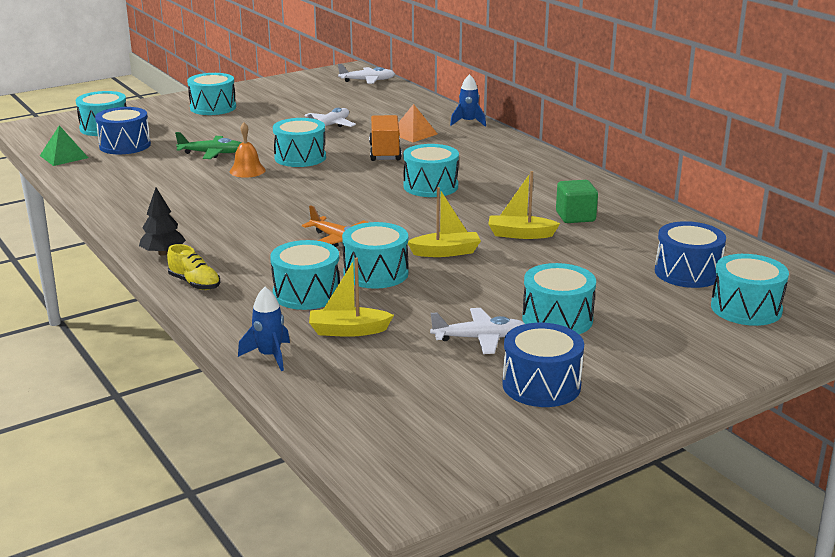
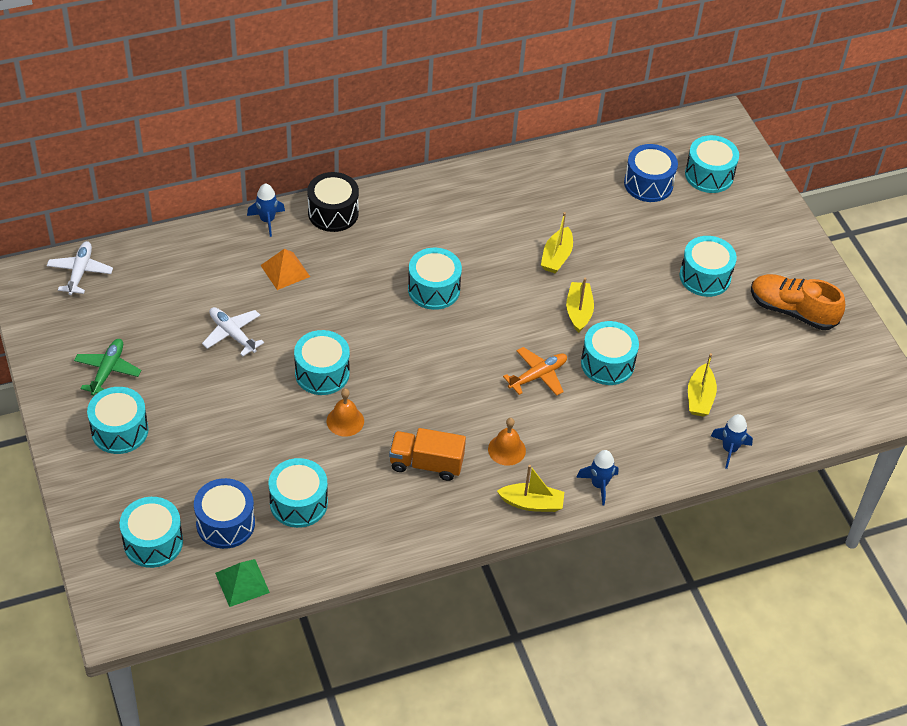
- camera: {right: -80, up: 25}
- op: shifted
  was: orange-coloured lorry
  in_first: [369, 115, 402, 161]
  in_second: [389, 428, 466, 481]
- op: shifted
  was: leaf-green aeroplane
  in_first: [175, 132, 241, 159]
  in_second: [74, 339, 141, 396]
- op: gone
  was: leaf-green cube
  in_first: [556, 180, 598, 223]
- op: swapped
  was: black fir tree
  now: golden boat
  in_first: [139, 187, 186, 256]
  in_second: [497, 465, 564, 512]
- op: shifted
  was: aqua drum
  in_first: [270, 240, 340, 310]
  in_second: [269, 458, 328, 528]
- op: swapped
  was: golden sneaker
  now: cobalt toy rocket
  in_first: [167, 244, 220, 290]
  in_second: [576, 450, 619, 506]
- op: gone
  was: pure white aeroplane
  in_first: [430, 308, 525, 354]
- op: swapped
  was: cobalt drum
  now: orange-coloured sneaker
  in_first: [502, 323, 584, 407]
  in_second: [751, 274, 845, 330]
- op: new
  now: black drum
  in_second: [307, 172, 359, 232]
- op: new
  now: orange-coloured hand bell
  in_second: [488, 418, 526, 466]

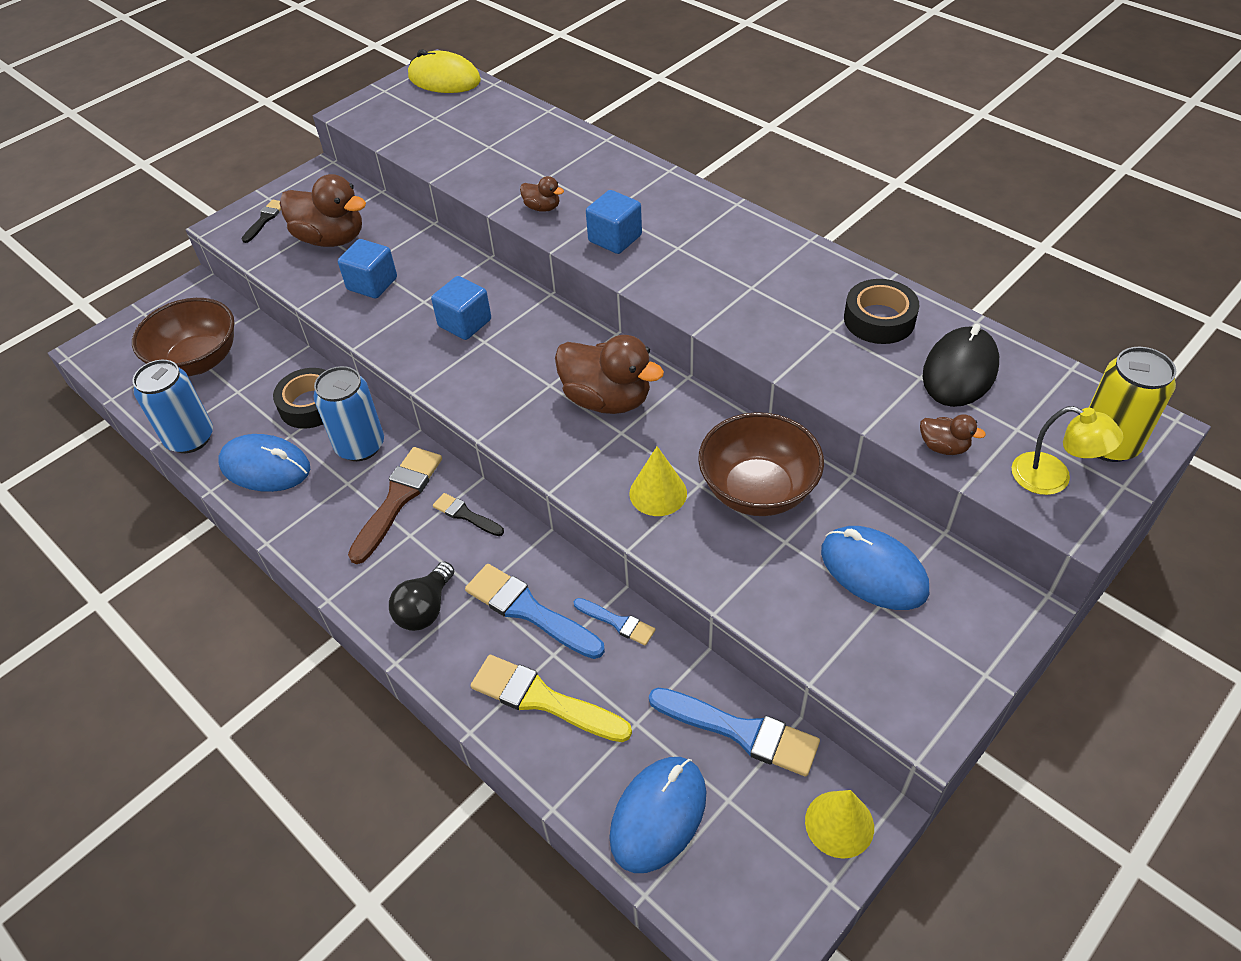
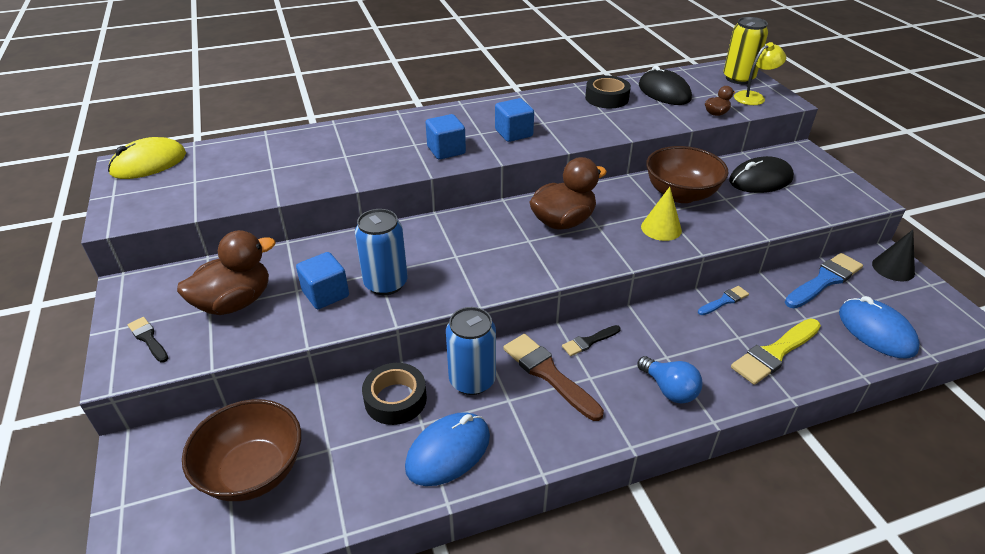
- camera: {right: -65, up: -10}
- op: gone
  was: brown rubber duck
  in_first: [520, 176, 564, 212]
- op: shifted
  was: cobalt cube
  in_first: [431, 276, 491, 340]
  in_second: [495, 98, 534, 142]
- op: shifted
  was: cobalt soda can
  in_first: [132, 360, 213, 453]
  in_second: [355, 209, 408, 295]
- op: repainted
  was: cobalt computer mouse
  now: black computer mouse
  in_first: [821, 526, 929, 610]
  in_second: [729, 156, 794, 193]
- op: repainted
  was: black light bulb
  now: cobalt light bulb
  in_first: [389, 562, 454, 631]
  in_second: [637, 356, 702, 403]
- op: gone
  was: cobalt paintbrush
  in_first: [465, 564, 605, 659]
- op: repainted
  was: golden solid cone
  now: black solid cone
  in_first: [805, 790, 874, 859]
  in_second: [872, 230, 915, 281]

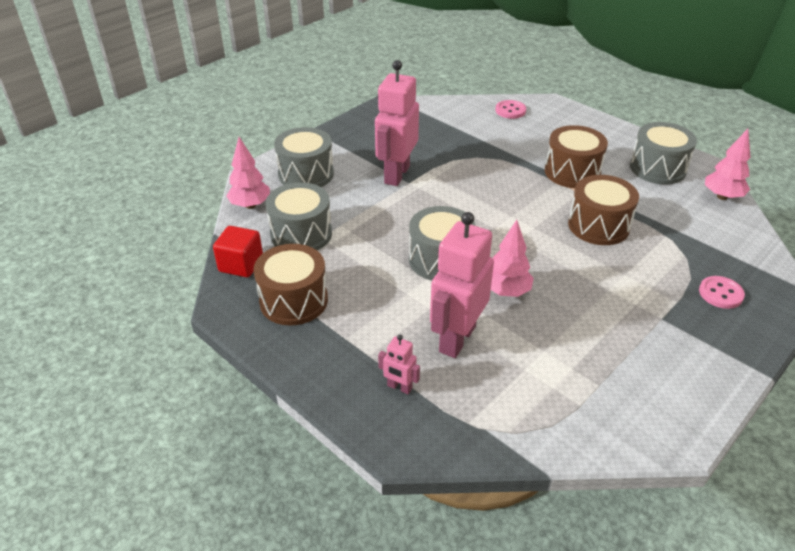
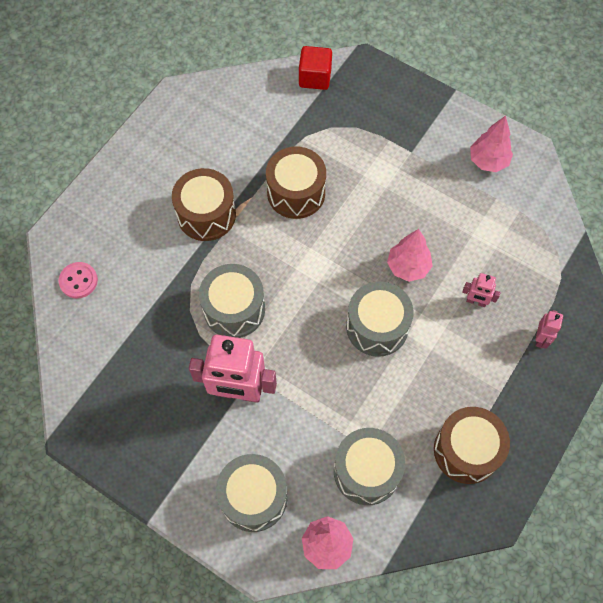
- camera: {right: -100, up: 25}
- op: shifted
  was: gray drum
  in_first: [630, 122, 697, 185]
  in_second: [199, 264, 265, 338]
- op: shifted
  was: rose-pink fir tree
  in_first: [705, 129, 751, 200]
  in_second: [470, 116, 513, 172]
- op: scaled
  was: rose-pink robot
  in_first: [430, 212, 494, 358]
  in_second: [462, 273, 501, 307]
  ratio: 0.45
- op: shifted
  was: red cube
  in_first: [213, 226, 263, 277]
  in_second: [299, 46, 332, 90]
- op: gone
  was: rose-pink button
  in_first: [699, 276, 745, 309]

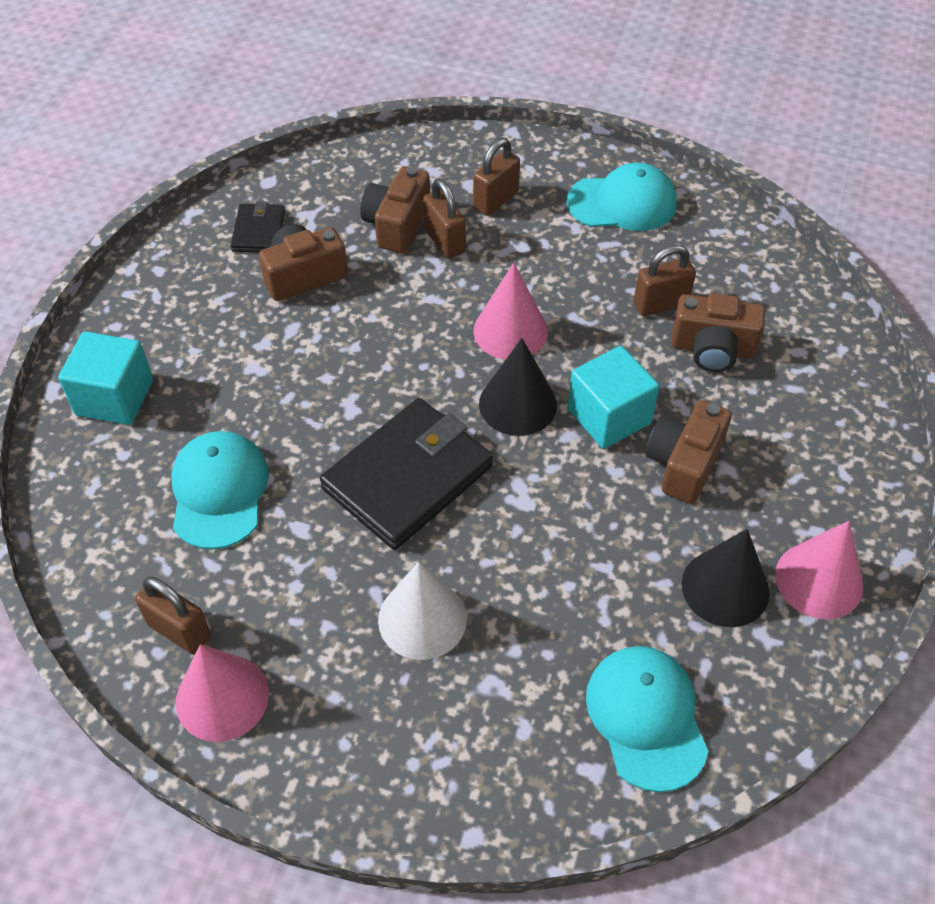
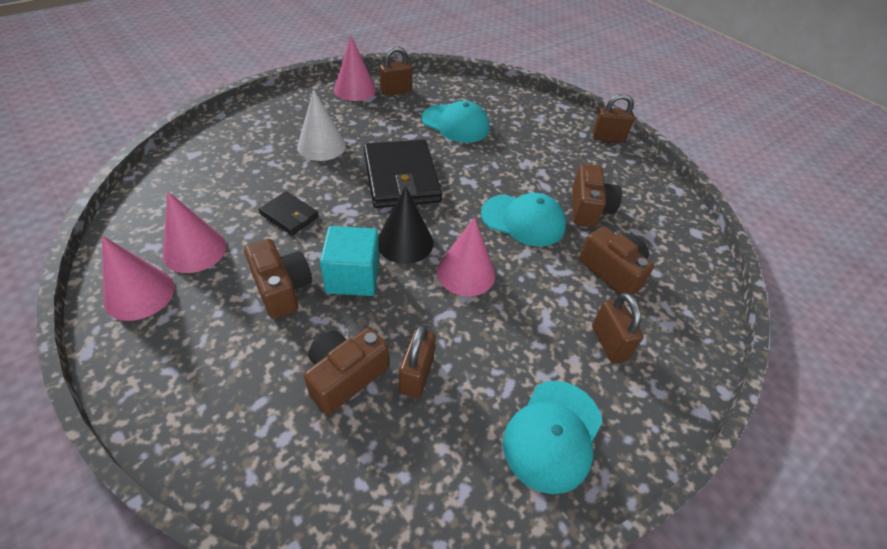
- camera: {right: 120, up: -5}
- op: shifted
  was: brown padlock
  in_first: [423, 179, 466, 259]
  in_second: [592, 94, 634, 143]
- op: shifted
  was: black billfold
  in_first: [230, 201, 285, 252]
  in_second: [258, 191, 319, 235]
- op: gone
  was: aqua cube
  in_first: [58, 331, 153, 425]
- op: repainted
  was: black solid cone
  now: rose-pink solid cone
  in_first: [682, 529, 770, 627]
  in_second: [162, 192, 226, 273]
- op: shifted
  was: aqua baseball cap
  in_first: [586, 646, 709, 792]
  in_second: [481, 193, 566, 246]

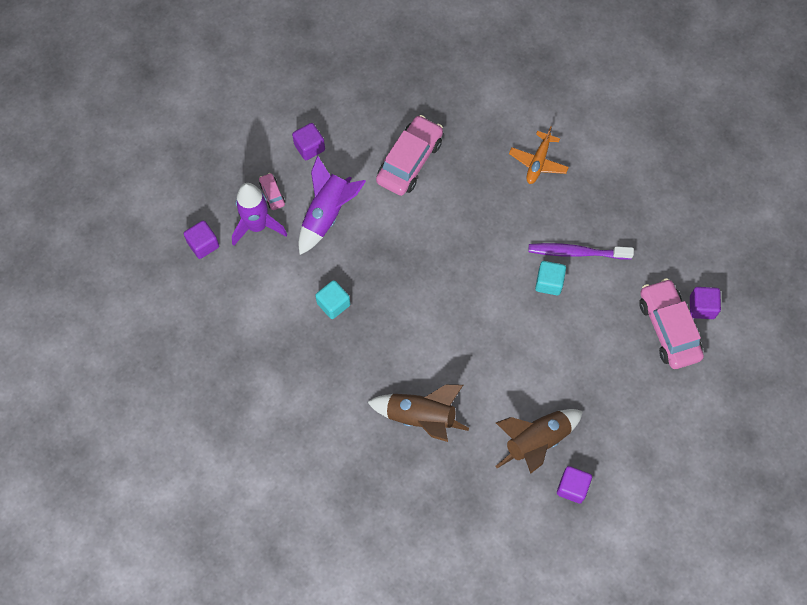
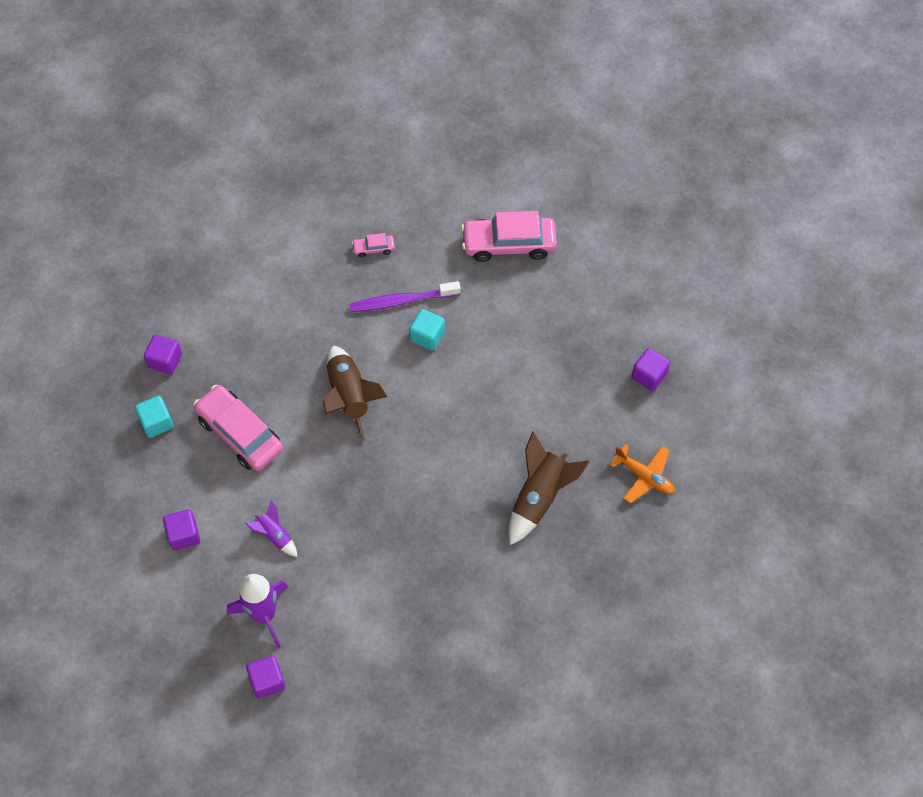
- camera: {right: -75, up: -5}
- op: shifted
  was: orange-coloured aeroplane
  in_first: [509, 126, 569, 184]
  in_second: [609, 444, 675, 503]
- op: scaled
  was: royal purple toy rocket
  in_first: [298, 156, 366, 255]
  in_second: [245, 500, 297, 557]
  ratio: 0.54
- op: shifted
  was: rose-pink toy car
  in_first: [259, 173, 285, 210]
  in_second: [352, 233, 395, 258]
- op: rotated
  was: royal purple dental brush
  in_first: [528, 243, 634, 260]
  in_second: [349, 281, 461, 312]
  clockwise: 60
- op: shifted
  was: aqua cube
  in_first: [315, 280, 350, 319]
  in_second: [135, 396, 174, 438]
- op: shifted
  was: royal purple cube
  in_first: [690, 287, 721, 319]
  in_second: [144, 334, 182, 375]
- op: shifted
  was: brown toy rocket
  in_first: [495, 409, 583, 474]
  in_second: [323, 345, 387, 441]

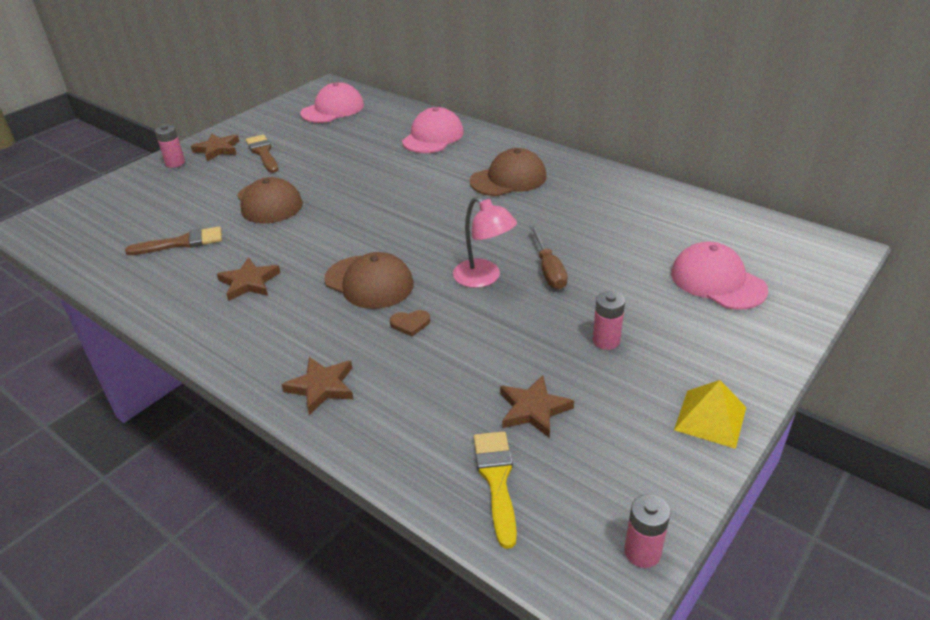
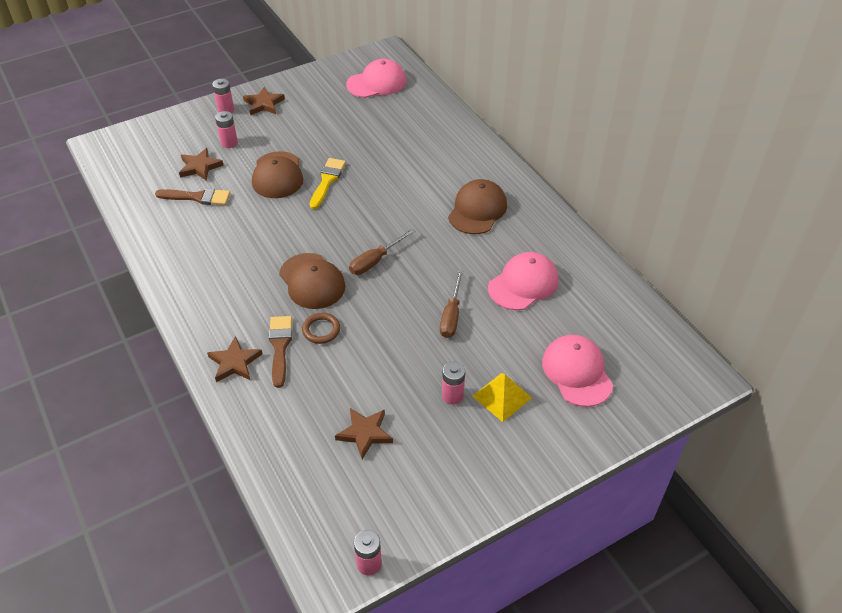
- camera: {right: 20, up: 10}
- op: shifted
  was: rose-pink baseball cap
  in_first: [402, 107, 464, 153]
  in_second: [488, 252, 558, 310]
- op: shifted
  was: brown paintbrush
  in_first: [246, 135, 278, 173]
  in_second: [269, 316, 292, 388]
- op: rotated
  was: brown baseball cap
  in_first: [470, 148, 547, 196]
  in_second: [448, 179, 507, 234]
  clockwise: -60
- op: gone
  was: rose-pink reading lamp
  in_first: [453, 197, 517, 288]
- op: shifted
  was: brown five-pointed star
  in_first: [217, 257, 280, 301]
  in_second: [179, 148, 224, 181]
- op: swapped
  was: brown heart shape
  now: brown hoop
  in_first: [390, 310, 430, 336]
  in_second: [302, 313, 340, 344]
- op: shifted
  was: golden solid pyramid
  in_first: [674, 380, 746, 449]
  in_second: [472, 373, 532, 422]
- op: shifted
  was: golden paintbrush
  in_first: [474, 431, 517, 549]
  in_second: [310, 158, 346, 209]
- op: new
  now: rose-pink AA battery
  in_second: [215, 111, 238, 148]
- op: new
  now: brown screwdriver
  in_second: [349, 228, 416, 275]

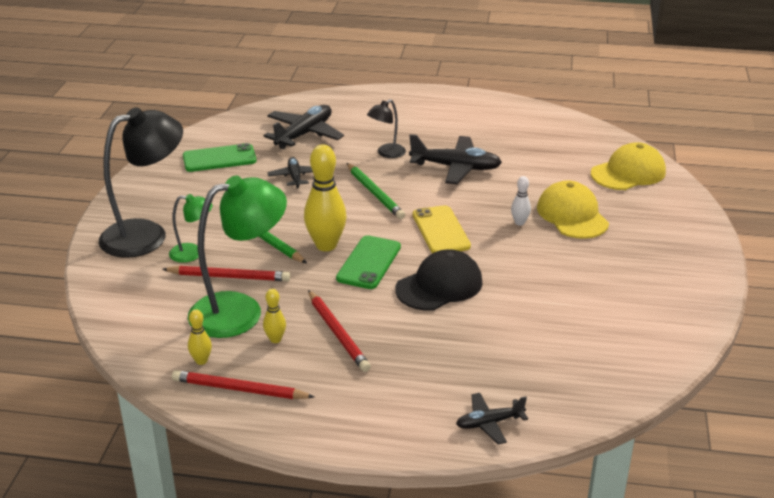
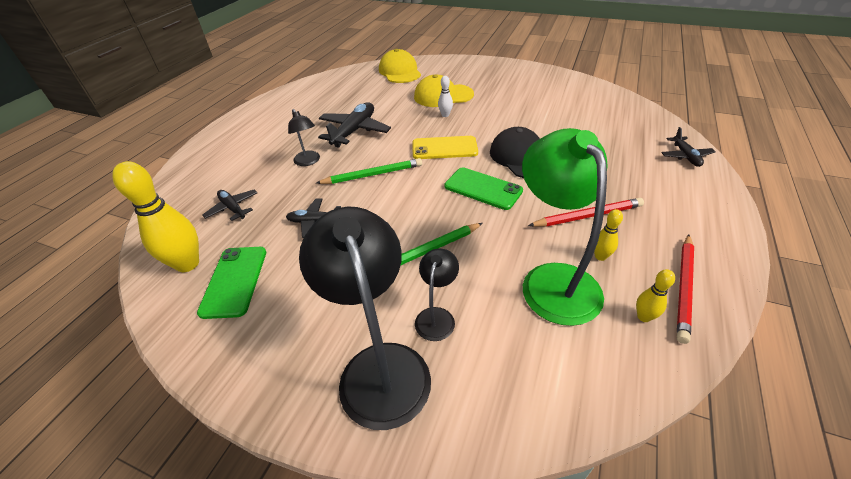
- camera: {right: -75, up: 10}
- op: scaled
  was: black aeroplane
  in_first: [263, 105, 344, 149]
  in_second: [202, 190, 257, 221]
  ratio: 0.57
- op: shifted
  was: golden bowling pin
  in_first: [304, 144, 346, 251]
  in_second: [112, 161, 199, 272]
- op: repainted
  was: leaf-green reading lamp
  now: black reading lamp
  in_first: [169, 194, 213, 263]
  in_second: [415, 249, 459, 341]
- op: gone
  was: red wooden pencil
  in_first: [162, 266, 290, 281]

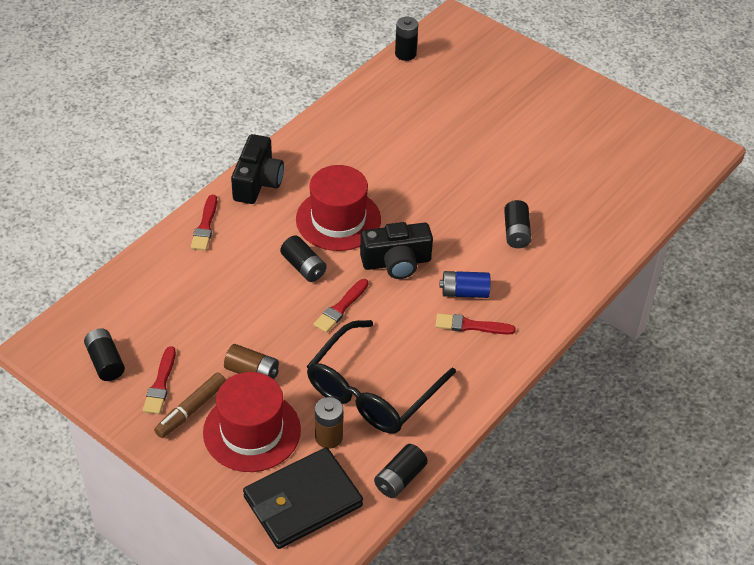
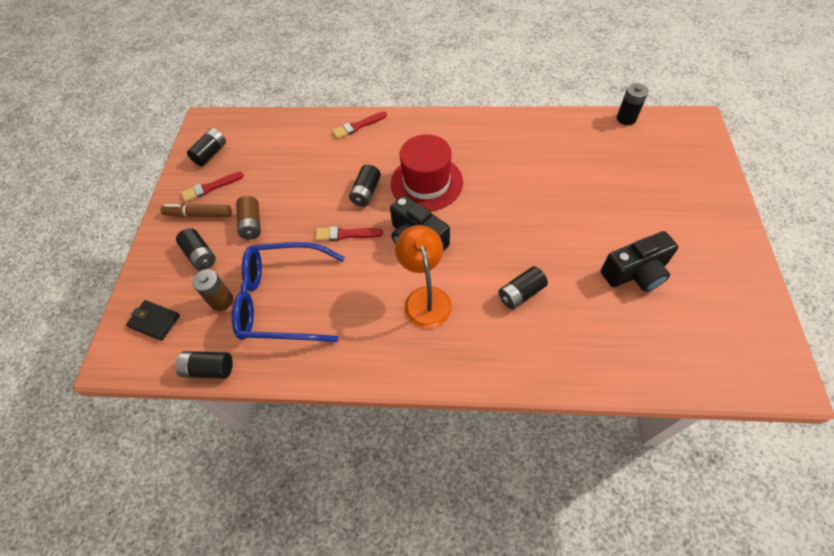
- camera: {right: 60, up: 10}
- op: shifted
  was: black photo camera
  in_first: [231, 134, 284, 204]
  in_second: [601, 231, 678, 292]
- op: swapped
  was: cobalt AA battery
  now: orange-coloured reading lamp
  in_first: [440, 271, 491, 298]
  in_second: [395, 225, 452, 328]
- op: gone
  was: red paintbrush
  in_first: [435, 313, 516, 334]
- op: repainted
  was: black eyeglasses
  now: cobalt eyeglasses
  in_first: [306, 320, 456, 433]
  in_second: [232, 242, 345, 342]
- op: swapped
  was: red hat
  now: black AA battery
  in_first: [203, 372, 301, 472]
  in_second: [176, 228, 216, 270]
- op: scaled
  was: black billfold
  in_first: [243, 447, 363, 549]
  in_second: [126, 300, 180, 341]
  ratio: 0.51

